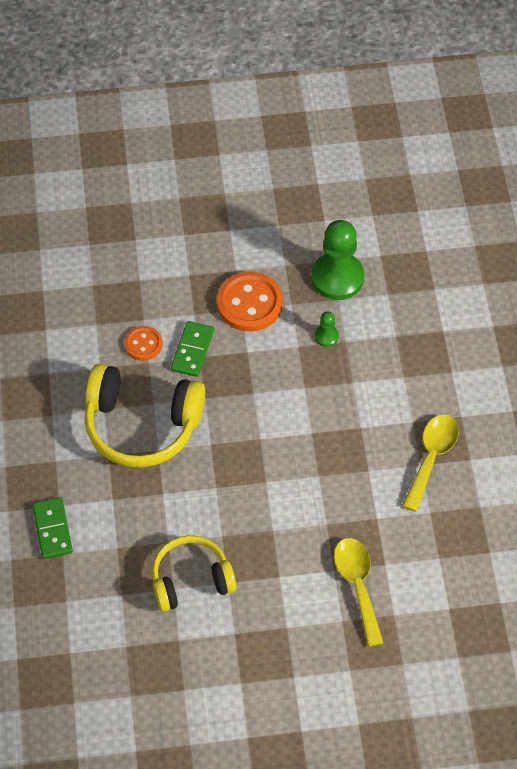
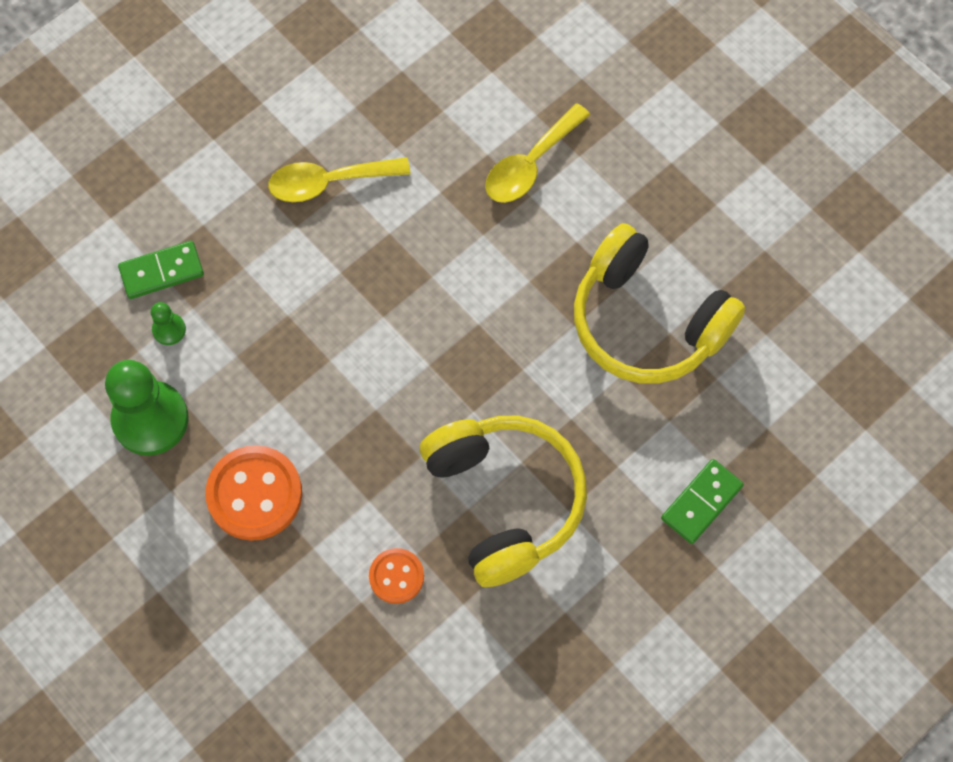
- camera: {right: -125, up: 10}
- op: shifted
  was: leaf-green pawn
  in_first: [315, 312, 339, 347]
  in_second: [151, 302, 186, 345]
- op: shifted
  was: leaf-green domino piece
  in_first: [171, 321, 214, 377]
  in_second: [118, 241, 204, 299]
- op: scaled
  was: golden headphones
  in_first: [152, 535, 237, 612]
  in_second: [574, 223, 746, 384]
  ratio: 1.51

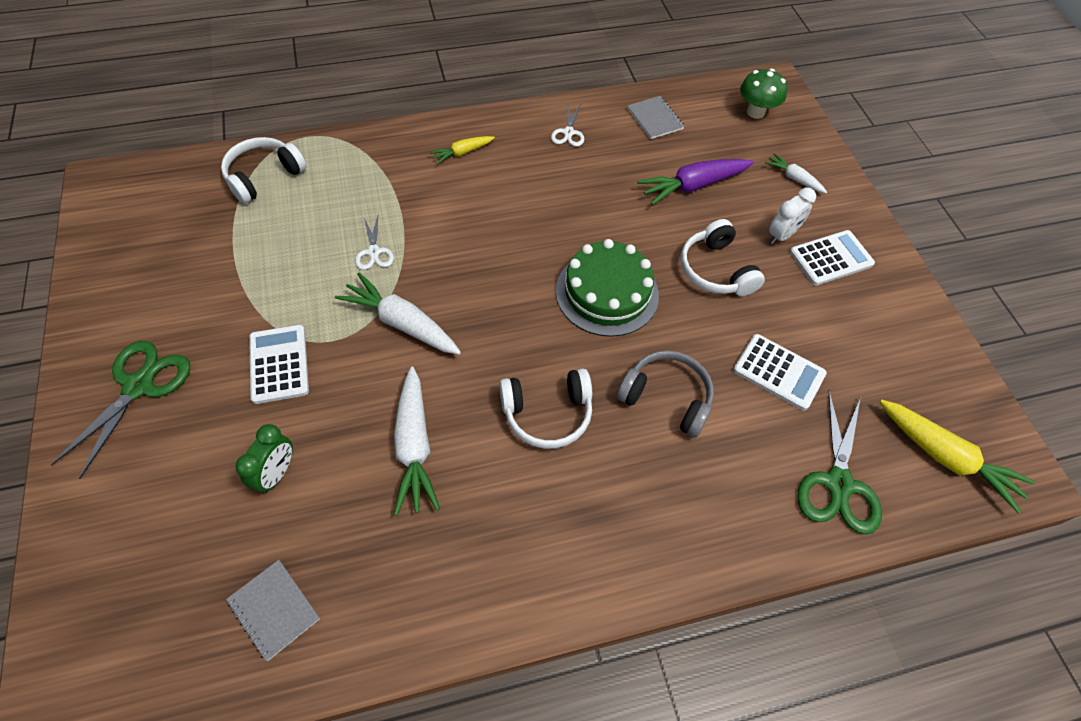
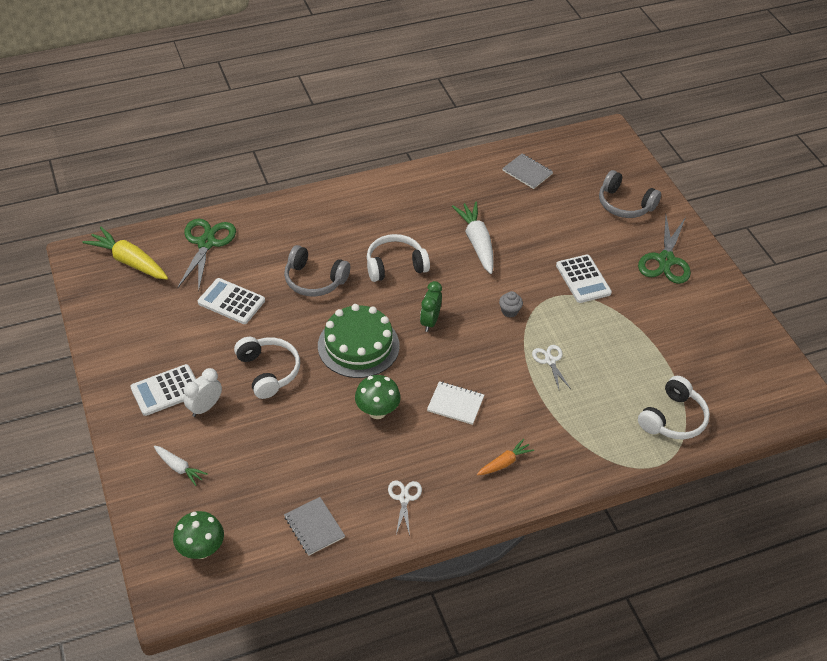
- camera: {right: 175, up: -10}
- op: repainted
  was: golden carrot
  now: orange-coloured carrot
  in_first: [430, 136, 495, 164]
  in_second: [477, 439, 534, 475]
- op: gone
  was: royal purple carrot
  in_first: [637, 159, 754, 205]
- op: swapped
  was: pure white carrot
  now: gray muffin
  in_first: [335, 272, 461, 355]
  in_second: [499, 291, 523, 318]
- op: shifted
  was: leaf-green clock
  in_first: [235, 424, 293, 493]
  in_second: [420, 281, 442, 332]
- op: new
  now: gray headphones
  in_second: [599, 170, 661, 218]
- op: new
  now: leaf-green toadstool
  in_second: [355, 375, 401, 419]
- op: new
  now: pure white exercise book
  in_second: [427, 381, 484, 425]

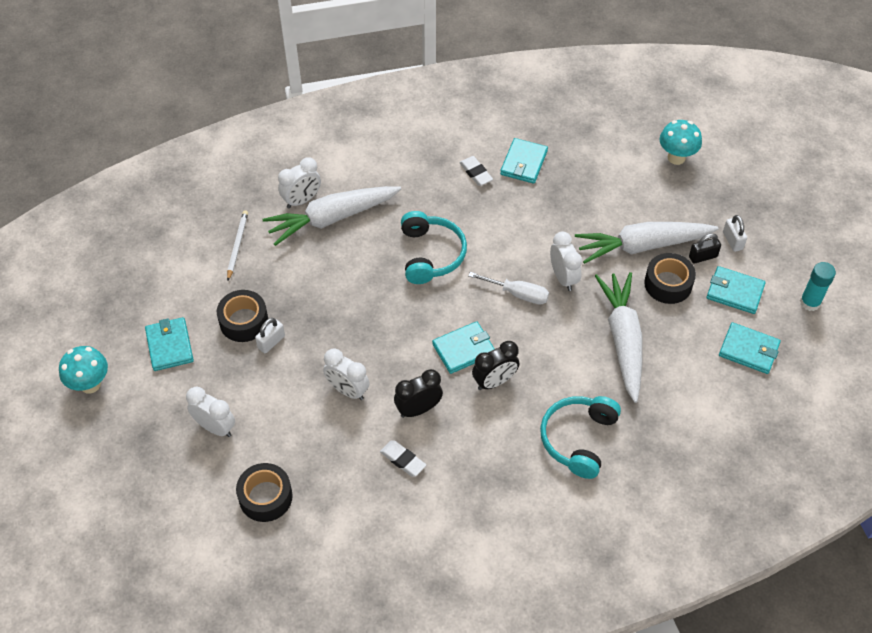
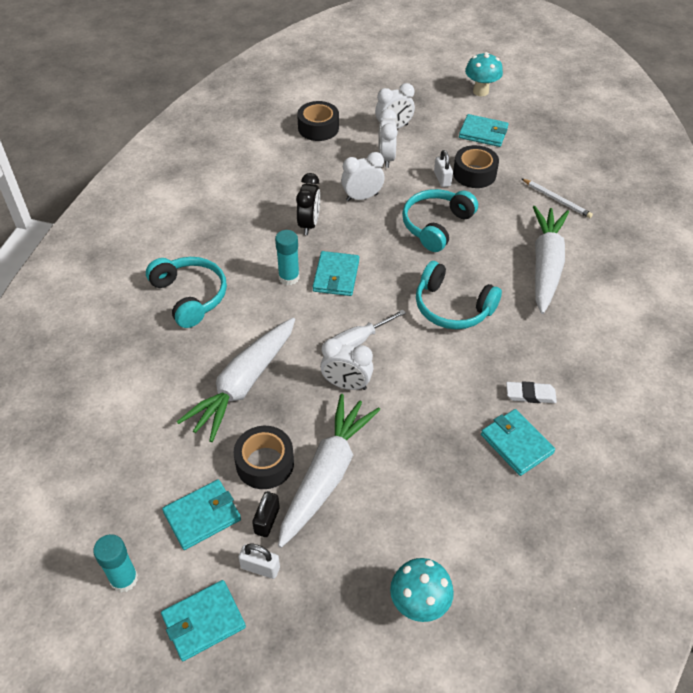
- camera: {right: 125, up: -5}
- op: shifted
  was: pure white clock
  in_first: [278, 157, 321, 208]
  in_second: [378, 109, 398, 168]
- op: rotated
  was: pure white carrot
  in_first: [595, 272, 643, 403]
  in_second: [177, 317, 295, 442]
  clockwise: 90
- op: shifted
  was: aqua billfold
  in_first: [719, 322, 781, 374]
  in_second: [161, 580, 246, 661]
- op: swapped
  was: black clock
  now: aqua glue
  in_first: [472, 341, 519, 390]
  in_second: [275, 230, 299, 285]
- op: gone
  was: pure white gum eraser
  in_first: [380, 440, 426, 477]
- op: new
  now: aqua headphones
  in_second: [402, 189, 478, 252]

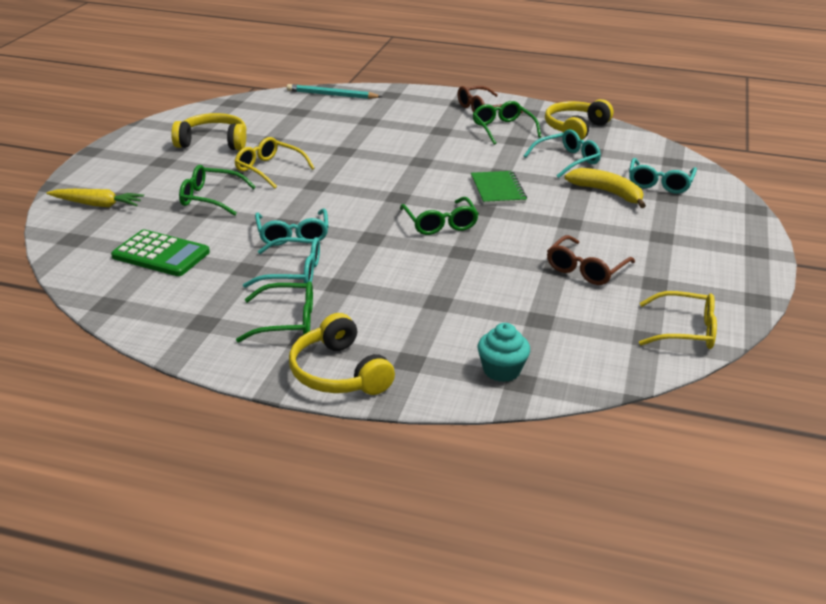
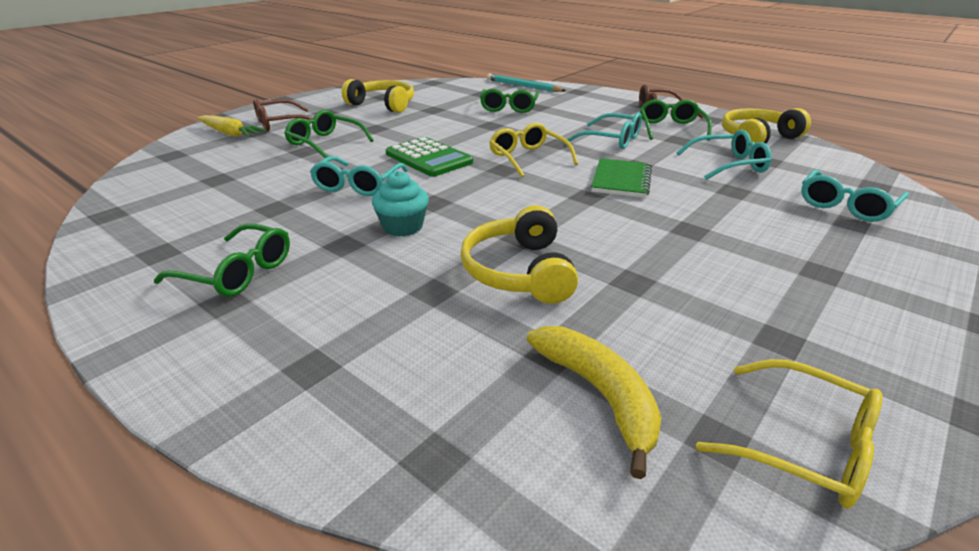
- camera: {right: 25, up: 0}
- op: shifted
  was: golden eyeglasses
  in_first: [234, 137, 315, 189]
  in_second: [489, 123, 578, 178]
- op: shifted
  was: golden toy banana
  in_first: [565, 168, 646, 208]
  in_second: [527, 326, 661, 479]
- op: shifted
  was: leaf-green eyeglasses
  in_first: [400, 197, 479, 235]
  in_second: [480, 89, 539, 113]
- op: shifted
  was: leaf-green adding machine
  in_first: [111, 230, 210, 276]
  in_second: [386, 137, 473, 177]
- op: shifted
  was: brown eyeglasses
  in_first: [547, 235, 635, 285]
  in_second: [253, 98, 313, 132]
- op: shifted
  was: aqua eyeglasses
  in_first: [243, 237, 320, 288]
  in_second: [567, 112, 642, 149]
- op: shifted
  was: golden headphones
  in_first: [289, 313, 395, 395]
  in_second: [460, 205, 578, 304]
- op: shifted
  was: aqua muffin
  in_first: [478, 323, 530, 382]
  in_second: [372, 171, 429, 237]

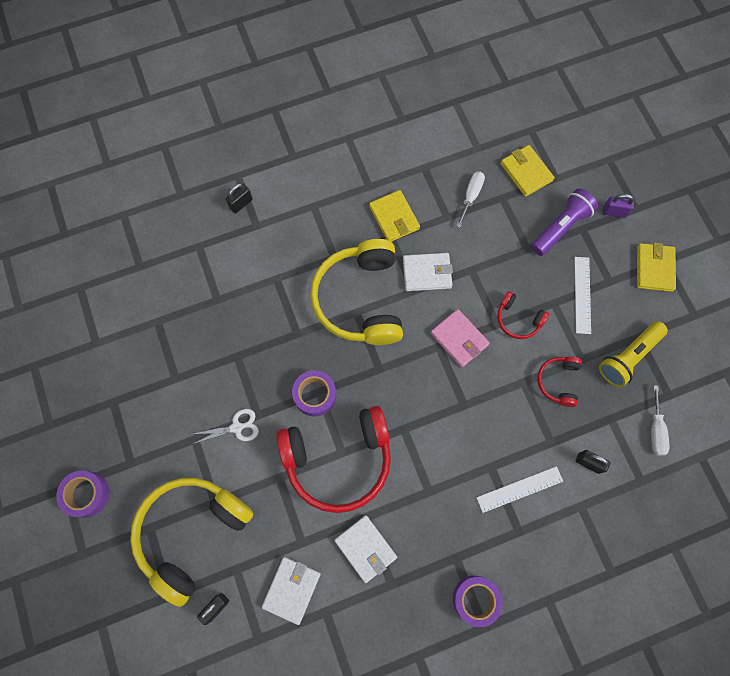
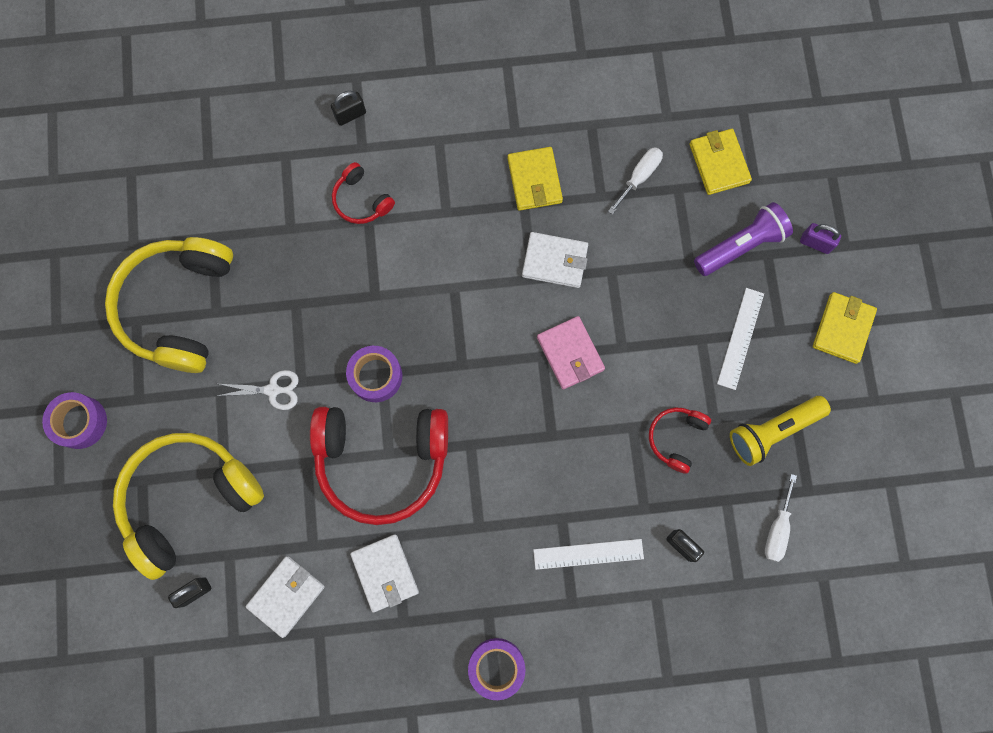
- camera: {right: 15, up: 5}
- op: shifted
  was: golden headphones
  in_first: [310, 239, 403, 345]
  in_second: [105, 237, 233, 373]
- op: shifted
  was: red headphones
  in_first: [497, 291, 549, 339]
  in_second: [332, 162, 395, 224]

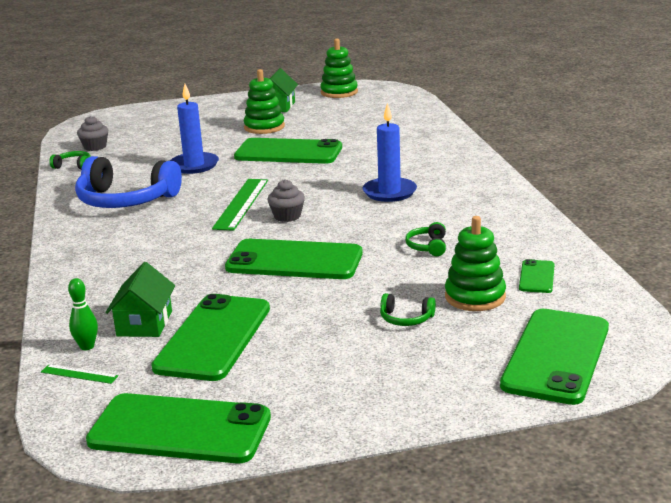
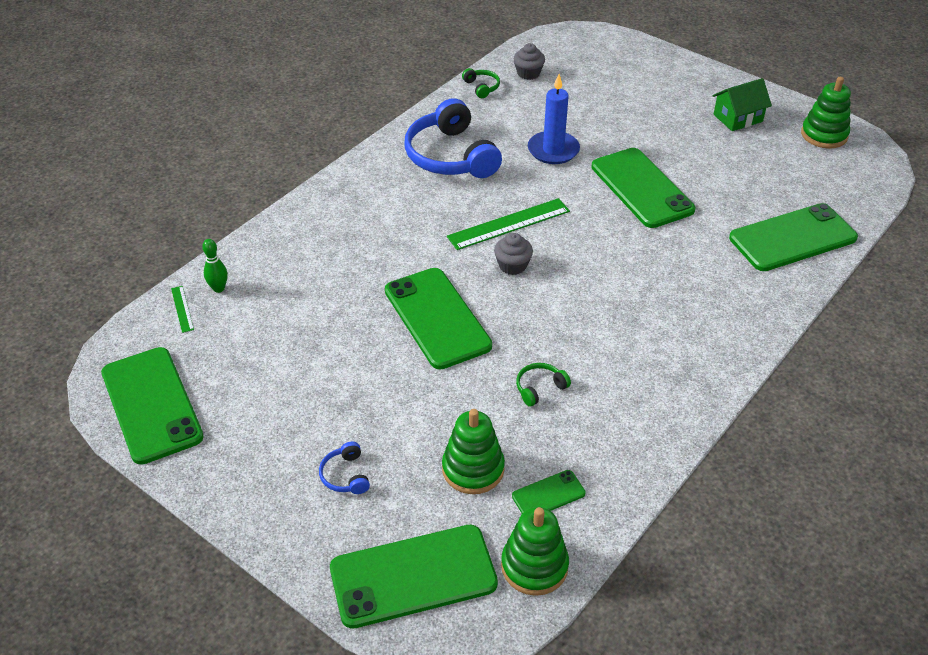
- camera: {right: 50, up: 20}
- op: shifted
  was: leaf-green ring stacker
  in_first: [244, 69, 285, 134]
  in_second: [501, 507, 569, 596]
- op: gone
  was: cobalt wax candle
  in_first: [363, 103, 417, 202]
- op: gone
  was: leaf-green cottage
  in_first: [105, 262, 175, 337]
- op: gone
  was: leaf-green headphones
  in_first: [380, 293, 436, 326]
- op: shifted
  was: leaf-green smartphone
  in_first: [151, 294, 270, 381]
  in_second: [729, 203, 858, 271]
- op: new
  now: cobalt headphones
  in_second: [319, 441, 370, 494]

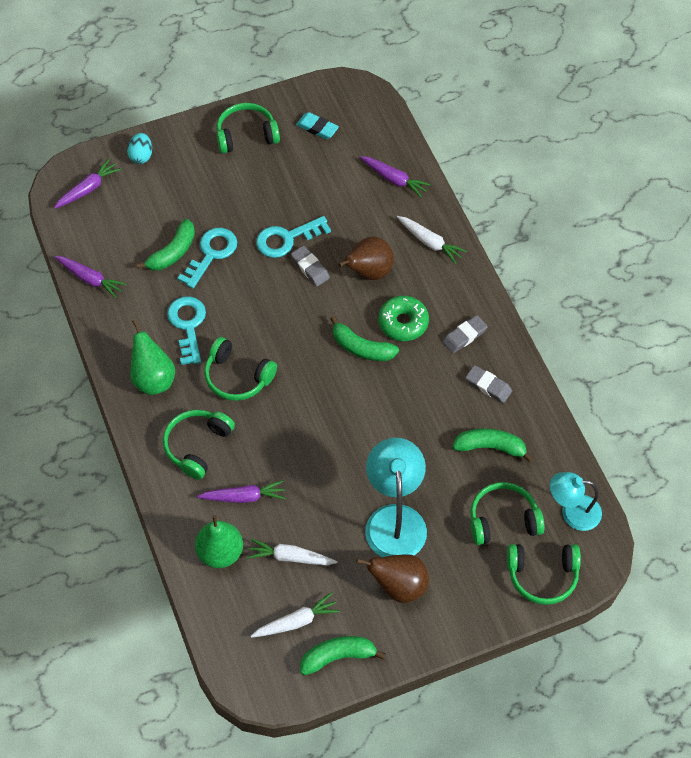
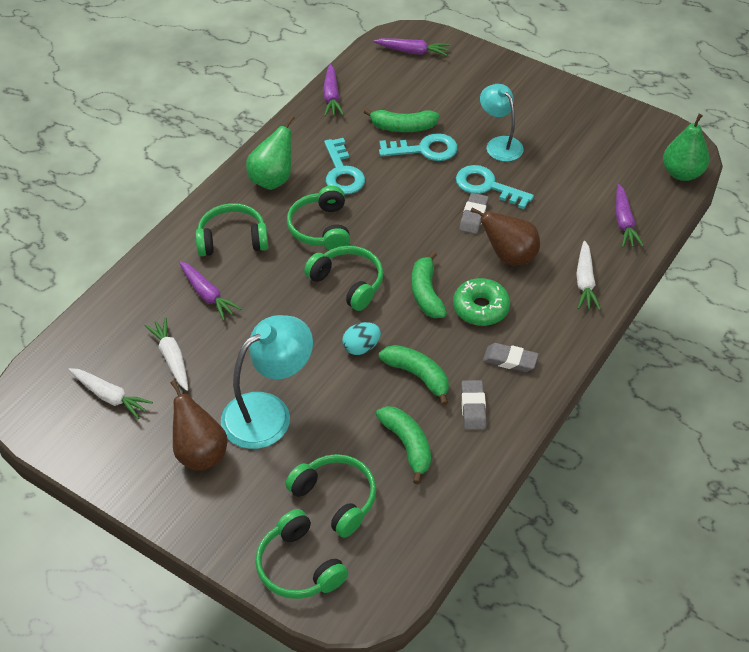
- camera: {right: 55, up: -10}
- op: shifted
  was: leaf-green headphones
  in_first: [216, 103, 280, 153]
  in_second: [304, 246, 383, 311]
- op: gone
  was: aqua gum eraser
  in_first: [296, 112, 339, 139]
- op: shifted
  was: aqua egg shape
  in_first: [127, 133, 152, 164]
  in_second: [342, 322, 381, 355]
- op: rotated
  was: aqua latchkey
  in_first: [167, 296, 206, 365]
  in_second: [324, 138, 365, 195]
  clockwise: 120
- op: shifted
  was: aqua reading lamp
  in_first: [550, 472, 602, 531]
  in_second: [480, 84, 524, 162]
- op: shifted
  was: leaf-green pear
  in_first: [195, 515, 243, 568]
  in_second: [663, 114, 710, 181]
- op: shifted
  was: leaf-green toy banana
  in_first: [300, 636, 386, 675]
  in_second: [379, 345, 449, 406]

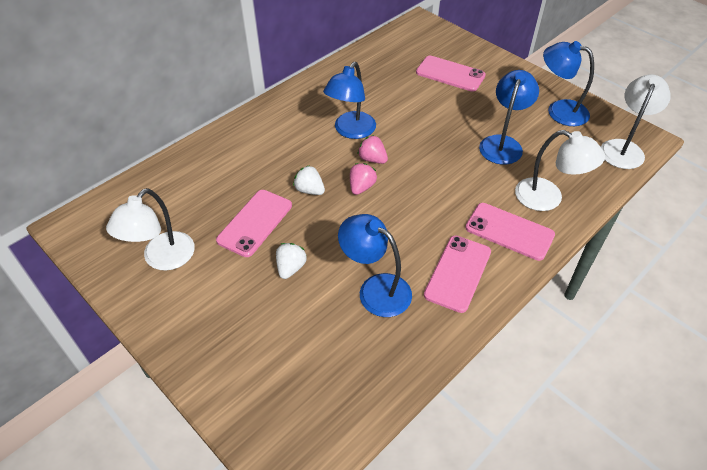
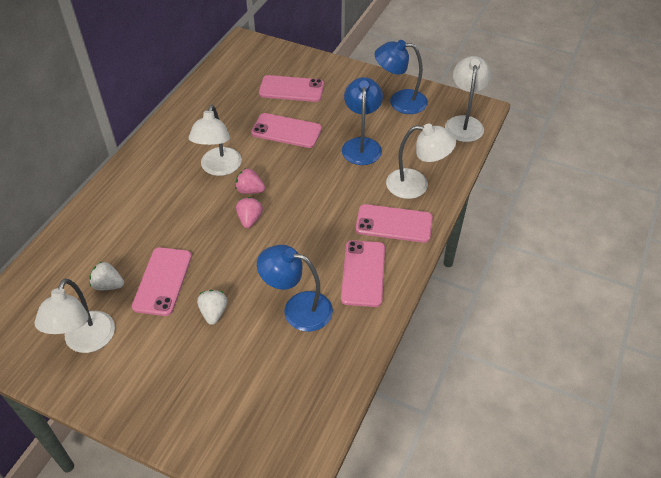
- camera: {right: -20, up: 0}
- op: repainted
  was: cobalt reading lamp
  now: pure white reading lamp
  in_first: [323, 62, 376, 139]
  in_second: [189, 104, 242, 176]
- op: shifted
  was: pure white berry
  in_first: [293, 165, 325, 195]
  in_second: [89, 261, 124, 290]
- op: new
  now: rose-pink smartphone
  in_second: [251, 113, 322, 148]

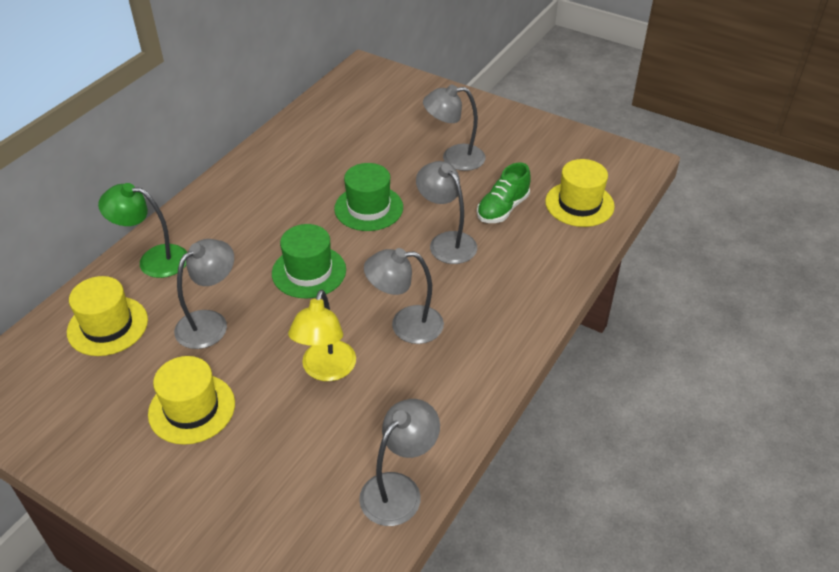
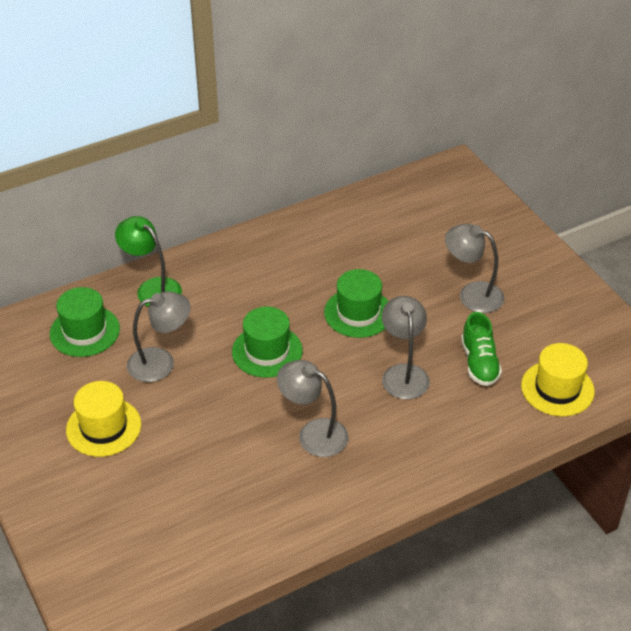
- camera: {right: 30, up: 0}
- op: rotated
  was: leaf-green sneaker
  in_first: [477, 163, 531, 223]
  in_second: [461, 312, 502, 386]
  clockwise: -75
- op: repainted
  was: golden hat
  now: leaf-green hat
  in_first: [67, 276, 148, 356]
  in_second: [50, 287, 120, 357]
- op: gone
  was: golden reading lamp
  in_first: [288, 290, 356, 381]
- op: gone
  was: gray reading lamp
  in_first: [359, 399, 440, 526]

